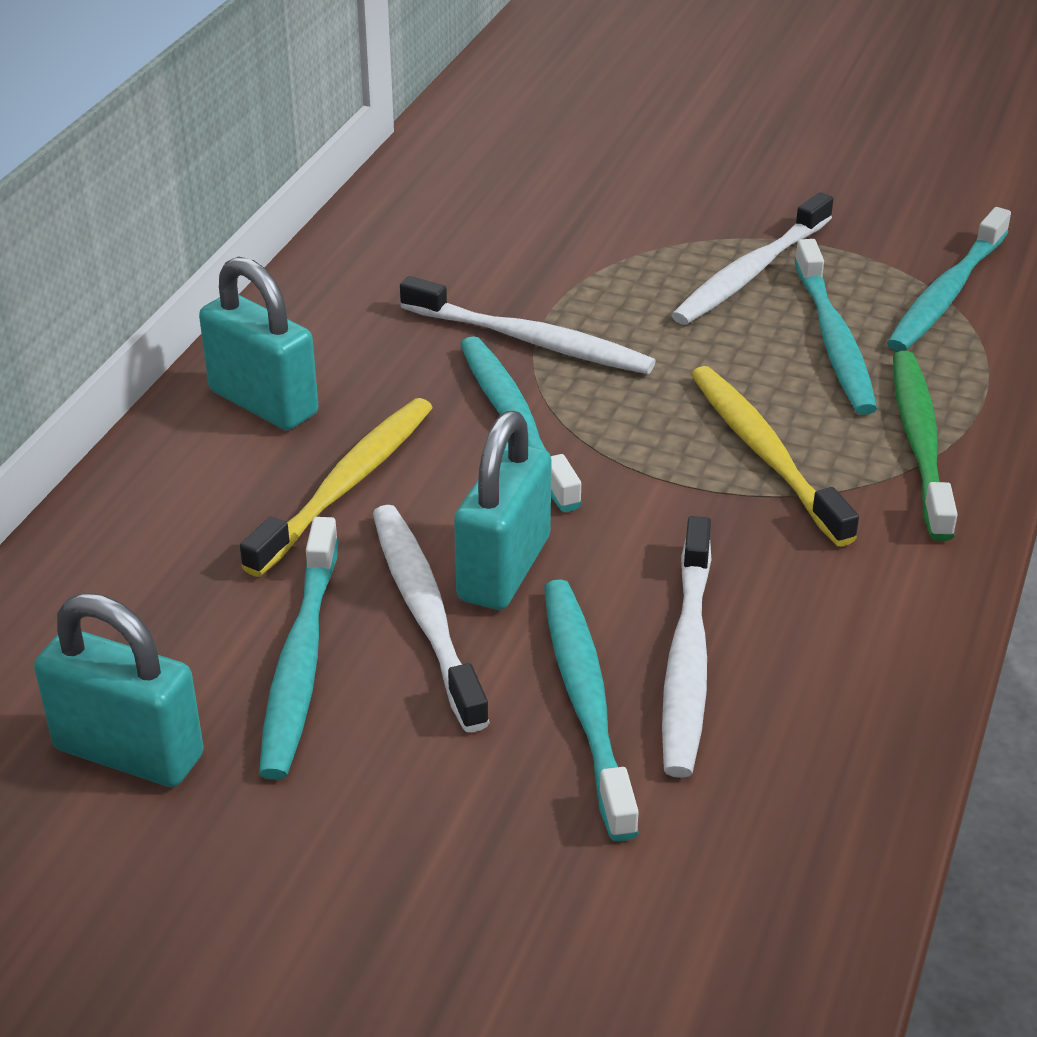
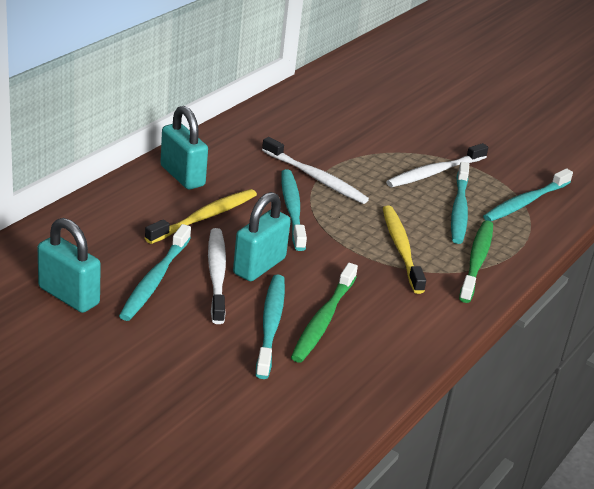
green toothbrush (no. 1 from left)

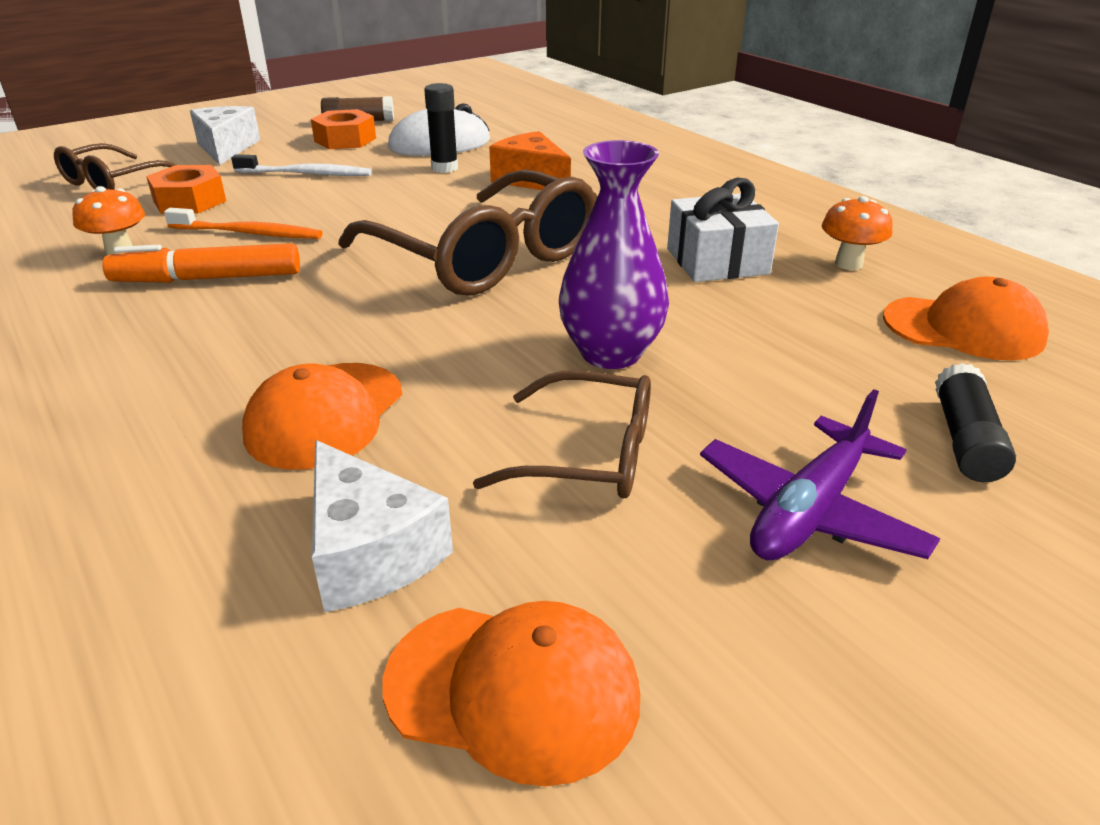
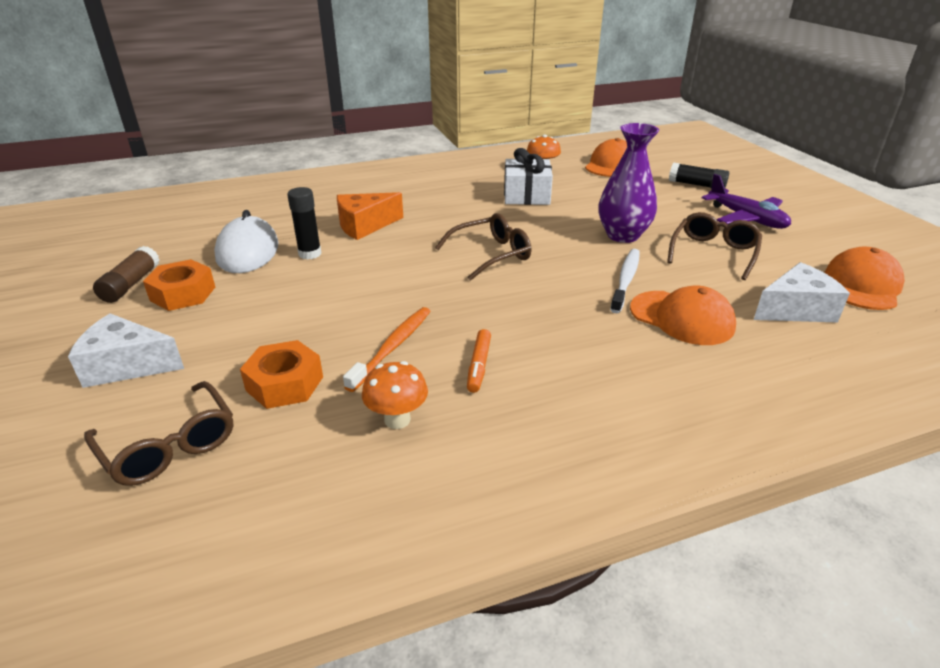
orange marker; white toothbrush; brown glasses (no. 2 from left)

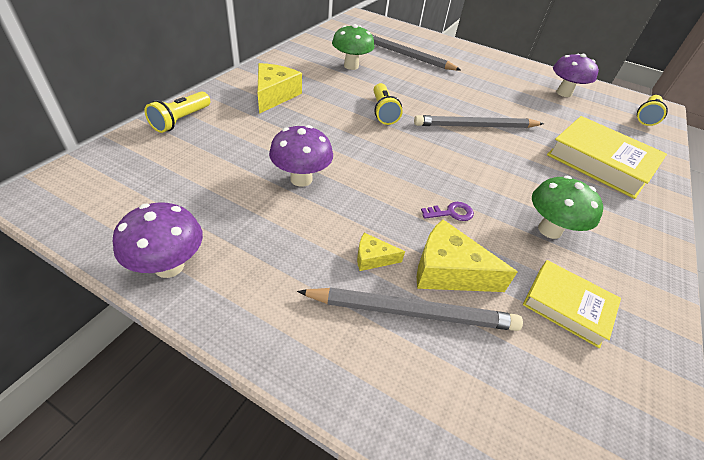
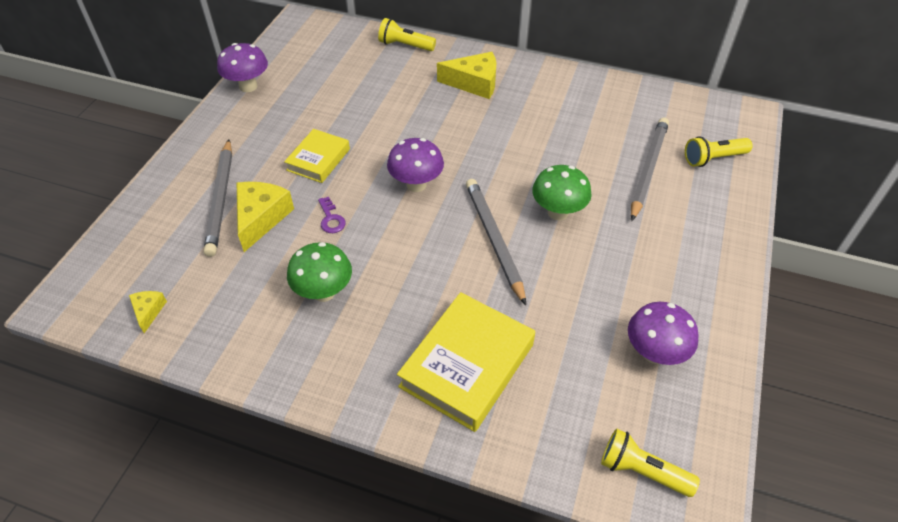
purple mushroom (no. 2 from left); green mushroom (no. 2 from left); yellow cheese (no. 1 from left); yellow flashlight (no. 3 from left); yellow book (no. 1 from left)

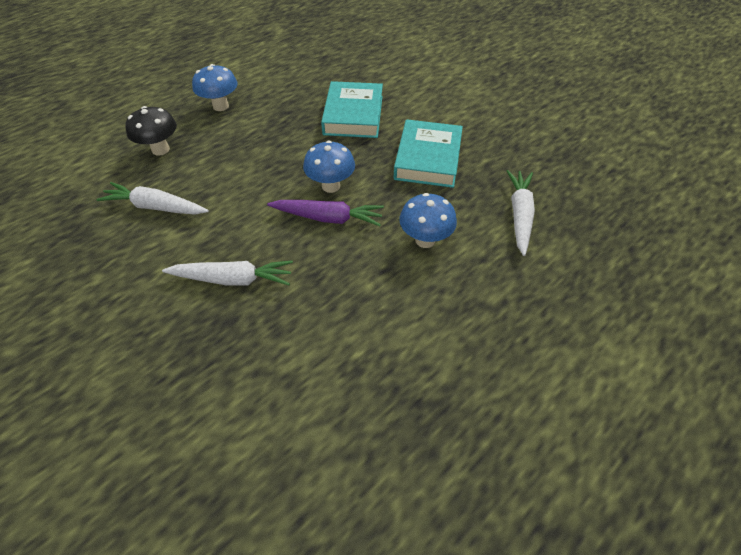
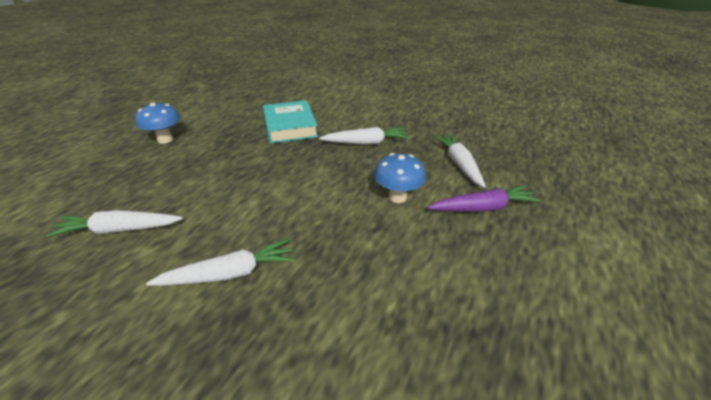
black mushroom; purple carrot; blue mushroom (no. 2 from left in the first image); white carrot (no. 3 from left)

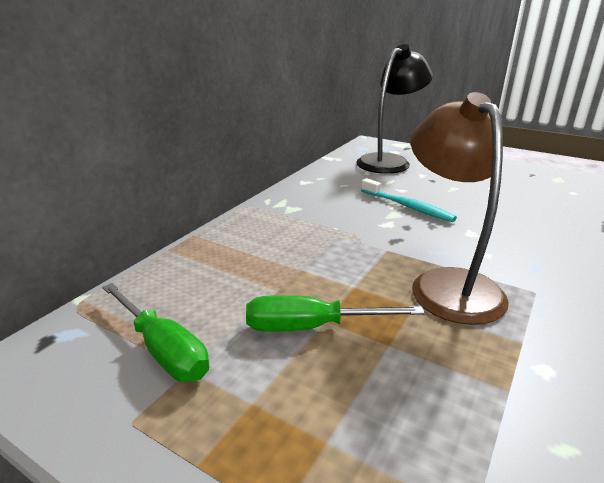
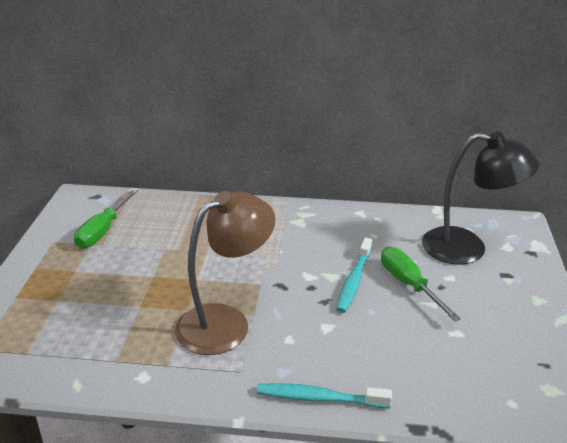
green screwdriver (no. 2 from left); turquoise toothbrush (no. 1 from left)

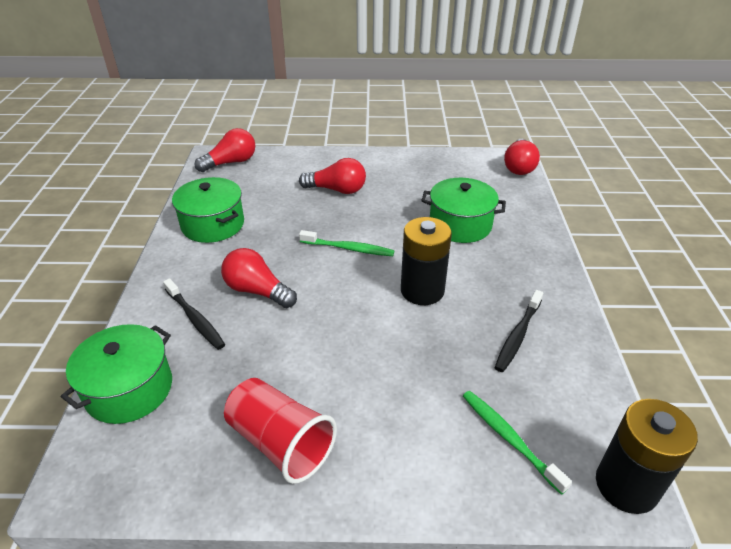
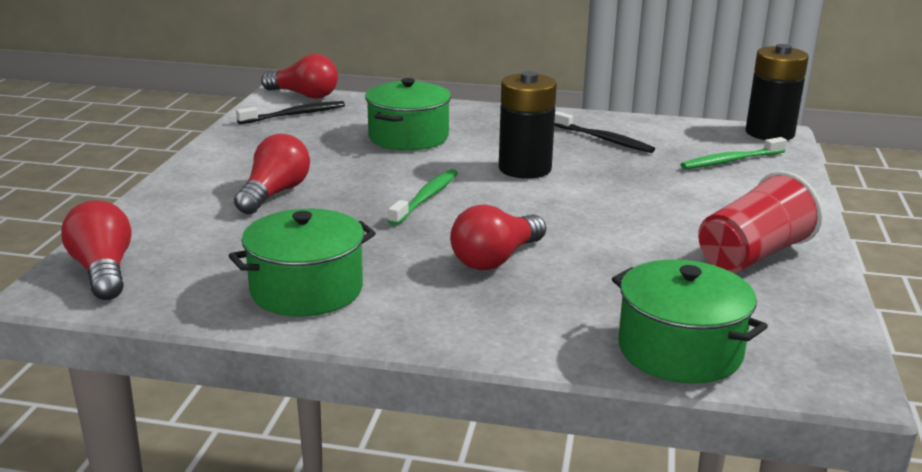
black toothbrush (no. 1 from left)

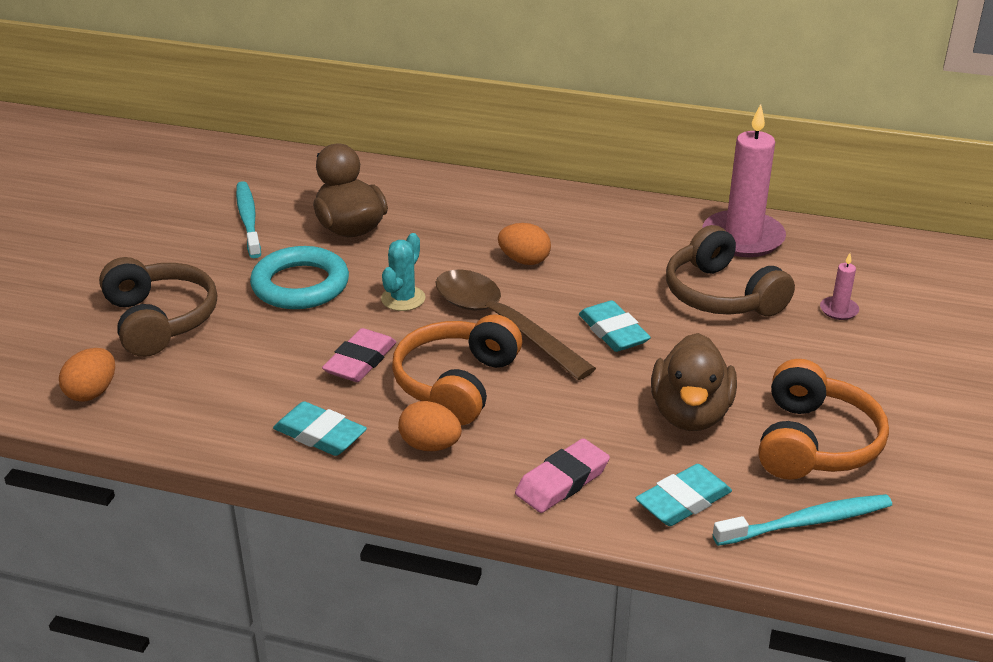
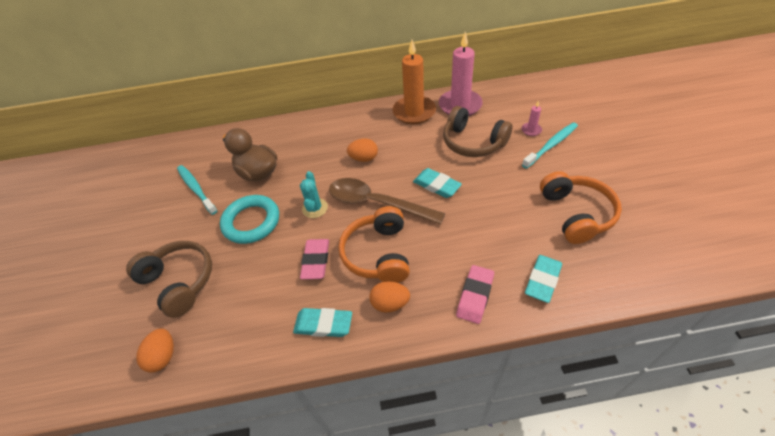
brown duck (no. 2 from left in the first image); turquoise toothbrush (no. 2 from left); orange candle

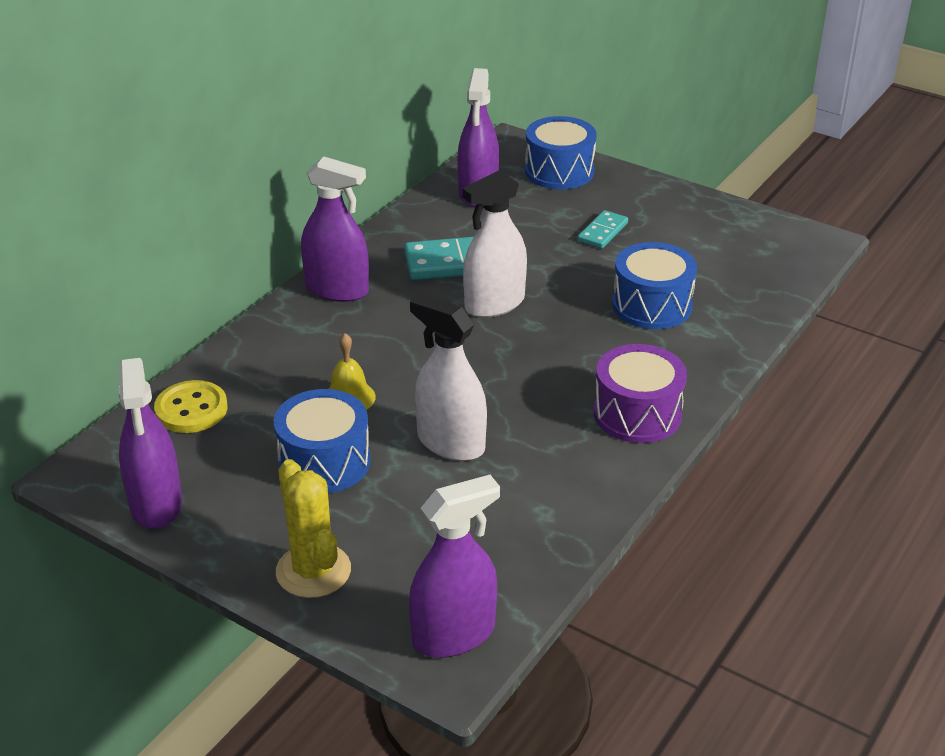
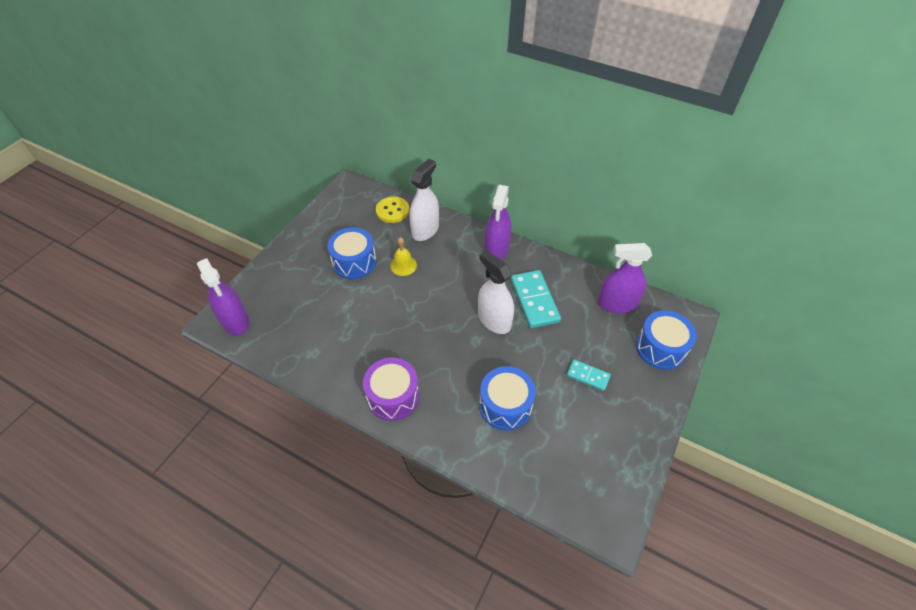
purple spray bottle (no. 1 from left in the first image); yellow cactus; white spray bottle (no. 1 from left)

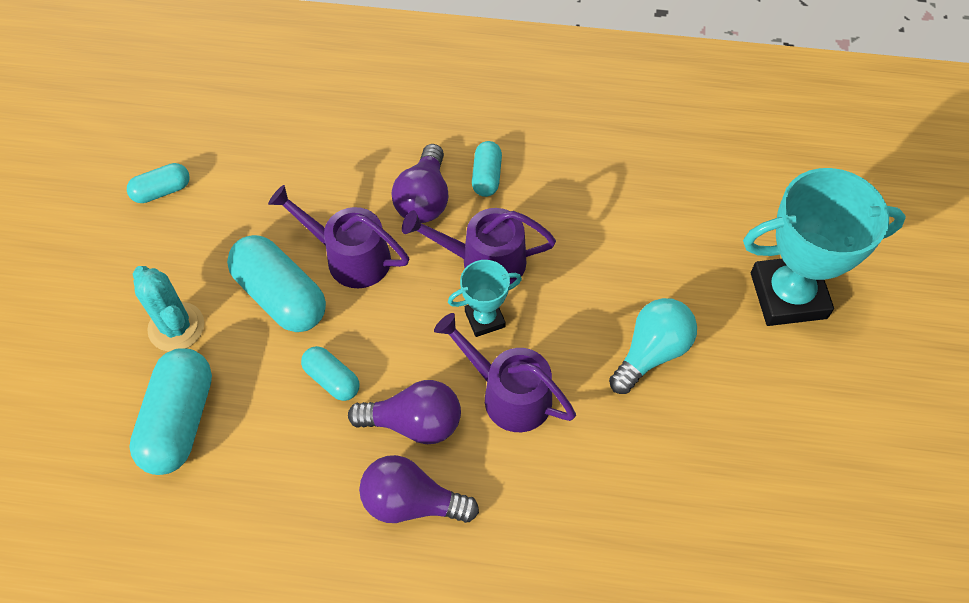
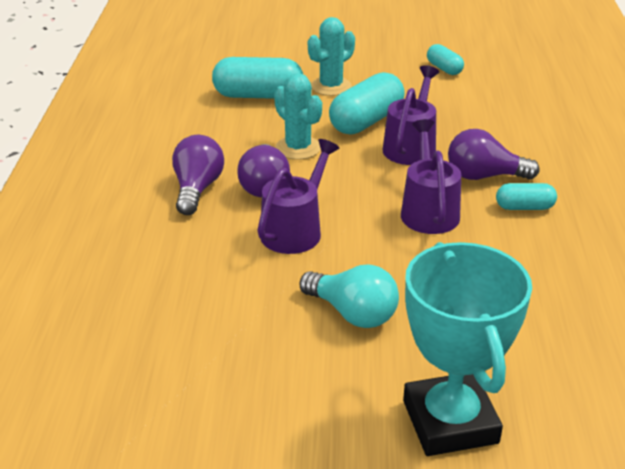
turquoise cactus (no. 1 from left); turquoise trophy (no. 1 from left in the first image)

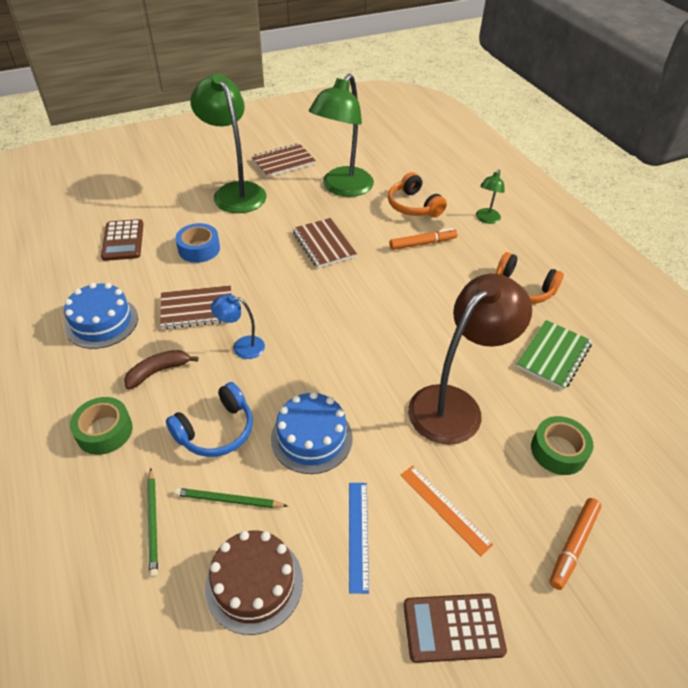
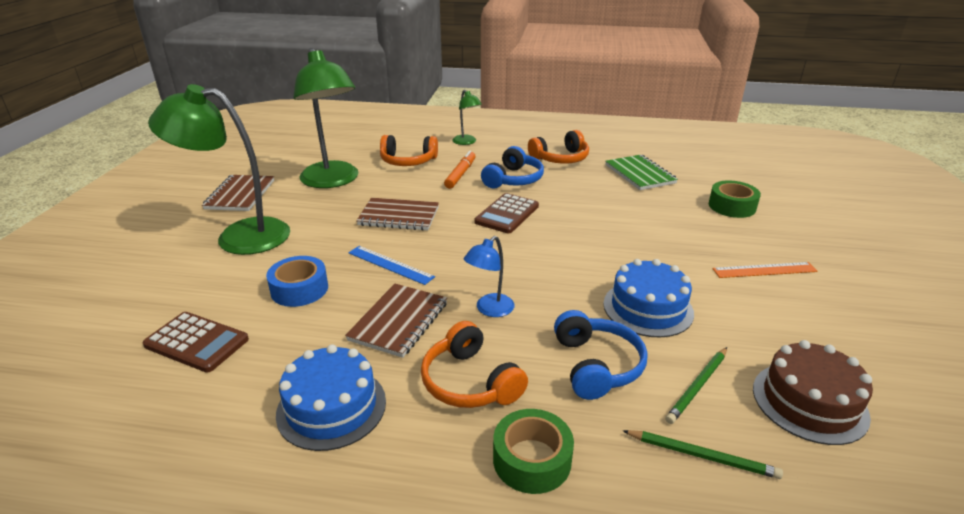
orange headphones (no. 2 from left); blue ruler; brown calculator (no. 2 from left); brown lamp; orange marker (no. 2 from left in the first image); blue headphones (no. 1 from left)

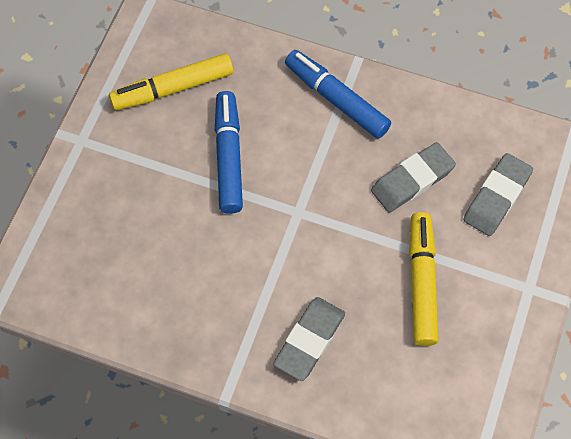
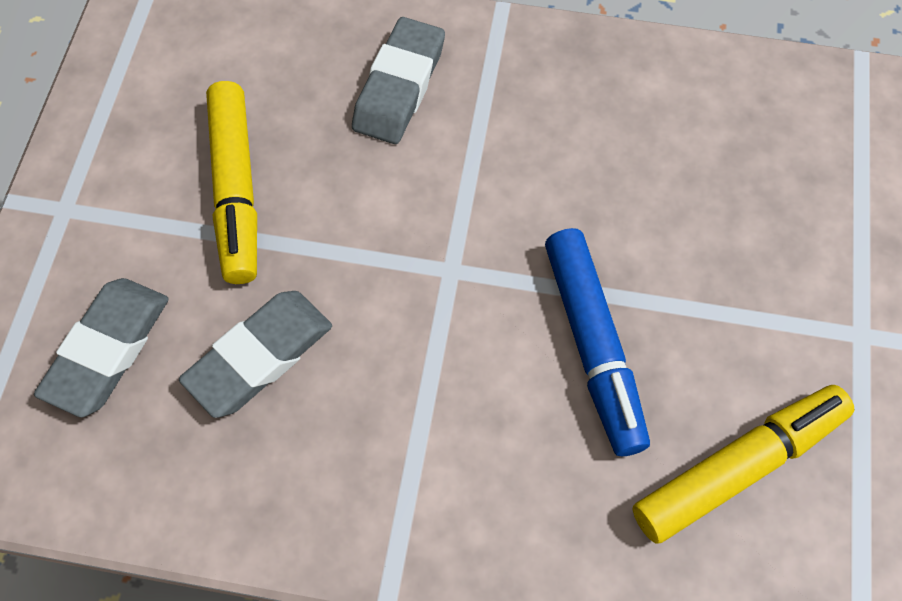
blue marker (no. 2 from left in the first image)

